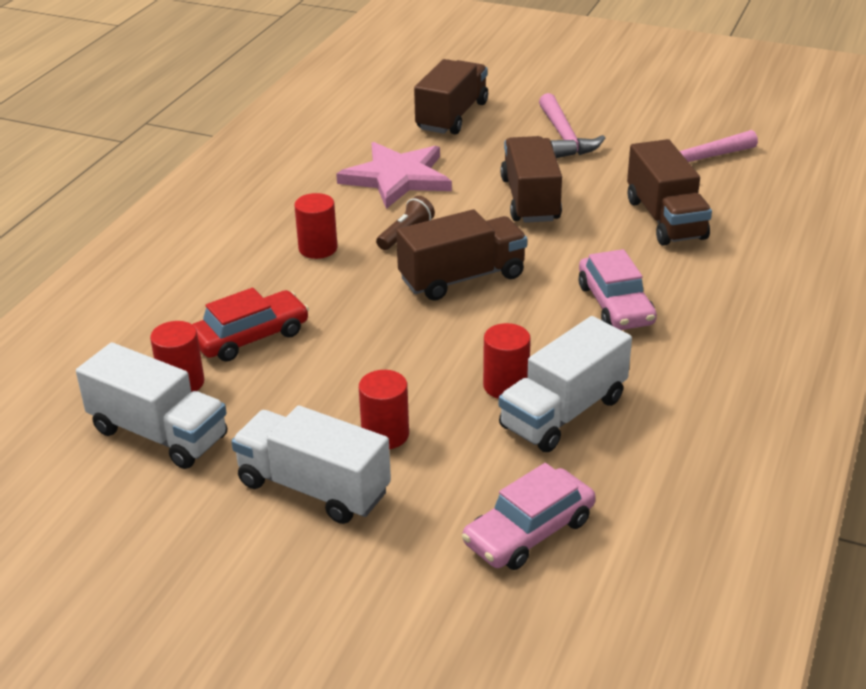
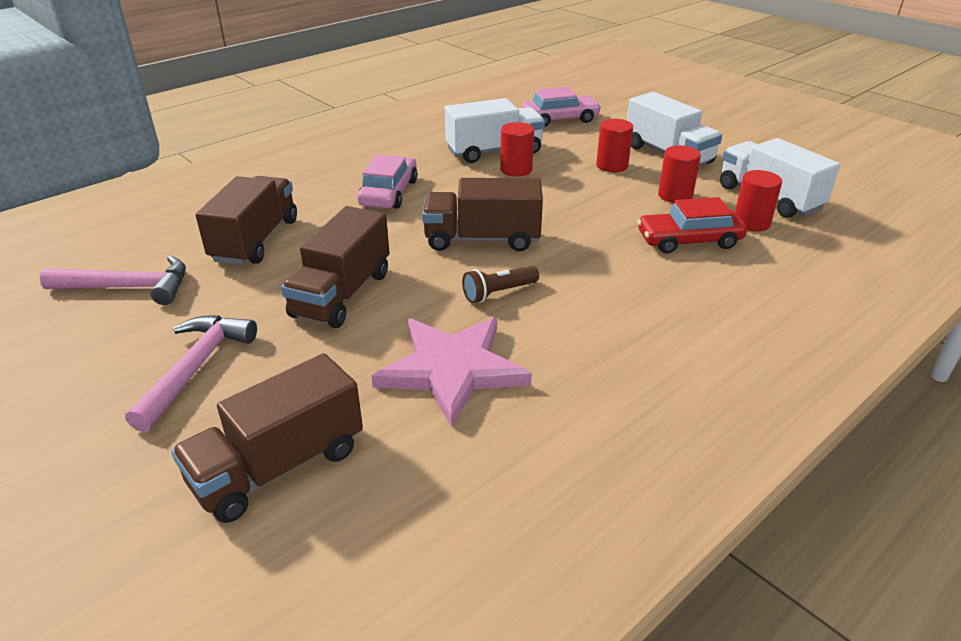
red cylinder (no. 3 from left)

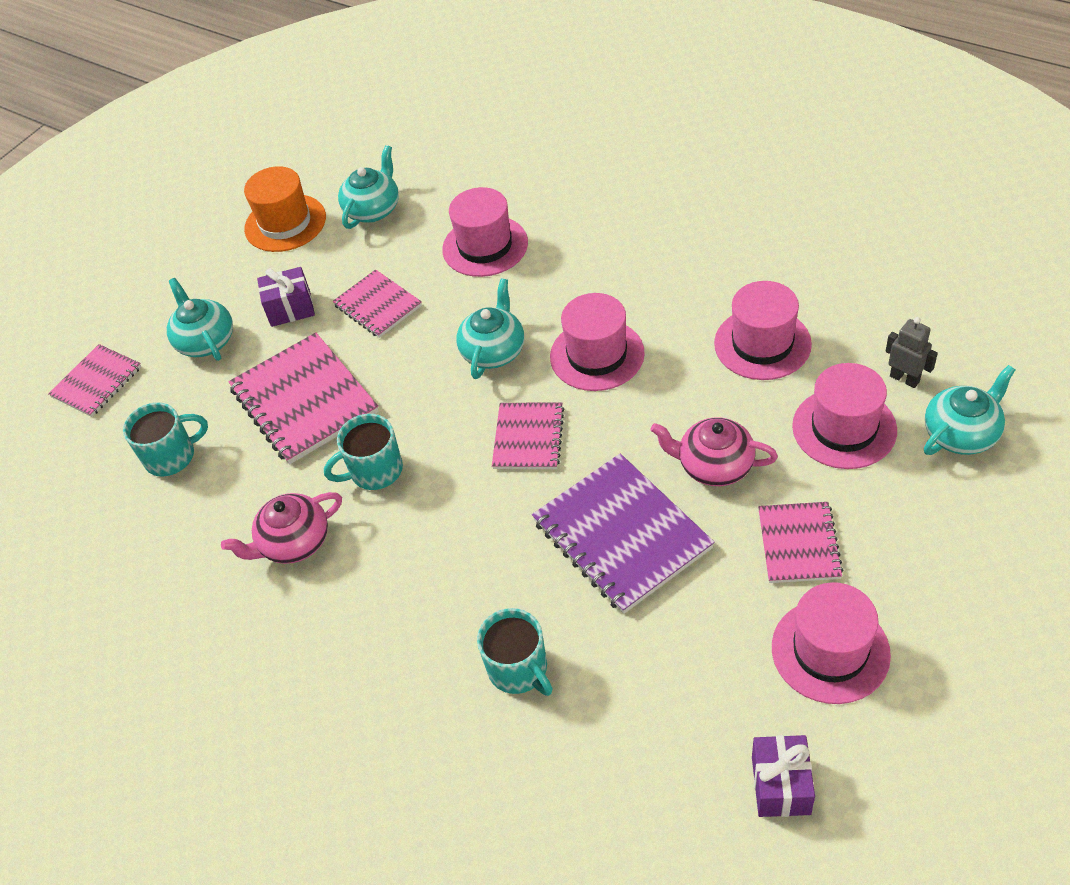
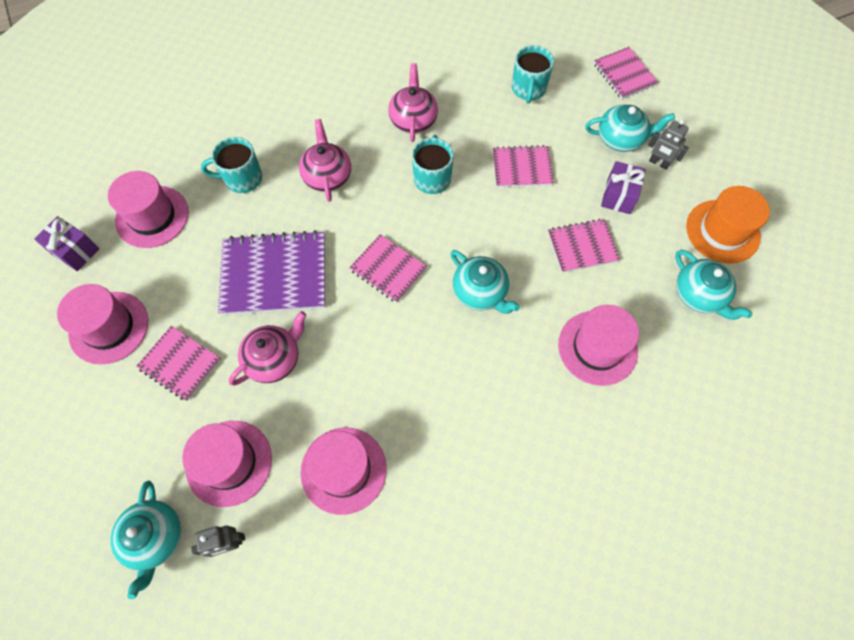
pink notebook (no. 3 from left); pink hat (no. 2 from left); pink teapot (no. 2 from left); grey robot (no. 2 from left)

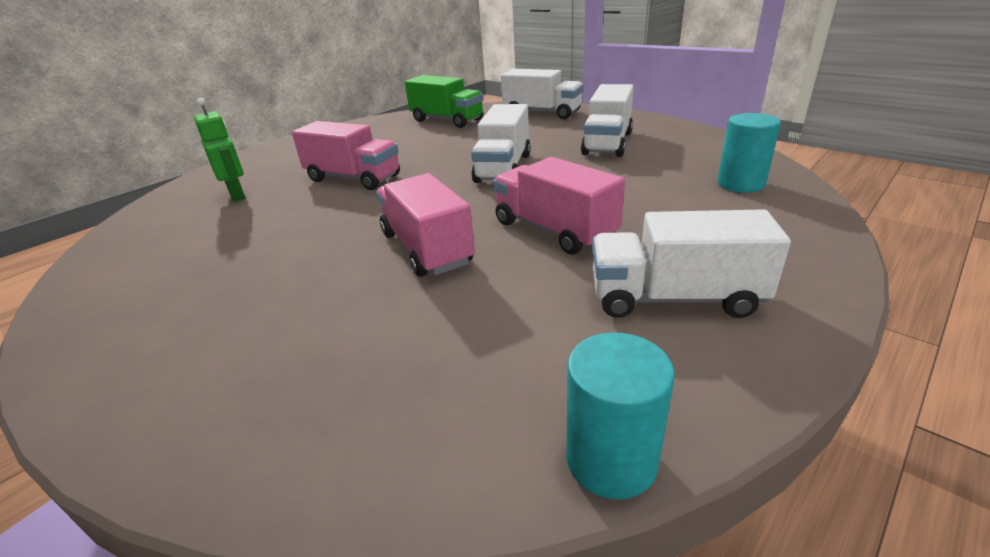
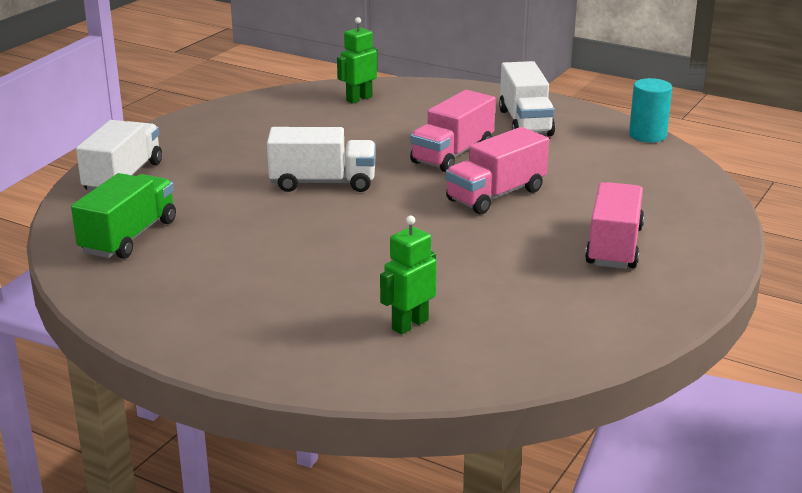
pink truck (no. 3 from left); white truck (no. 3 from left in the first image); green robot (no. 1 from left)

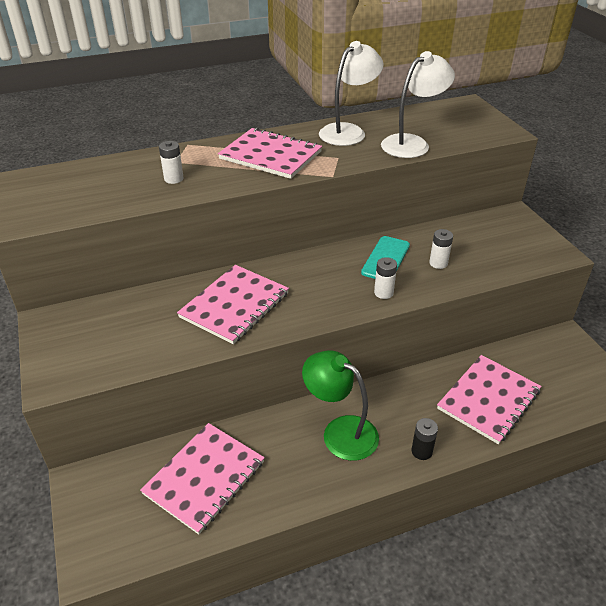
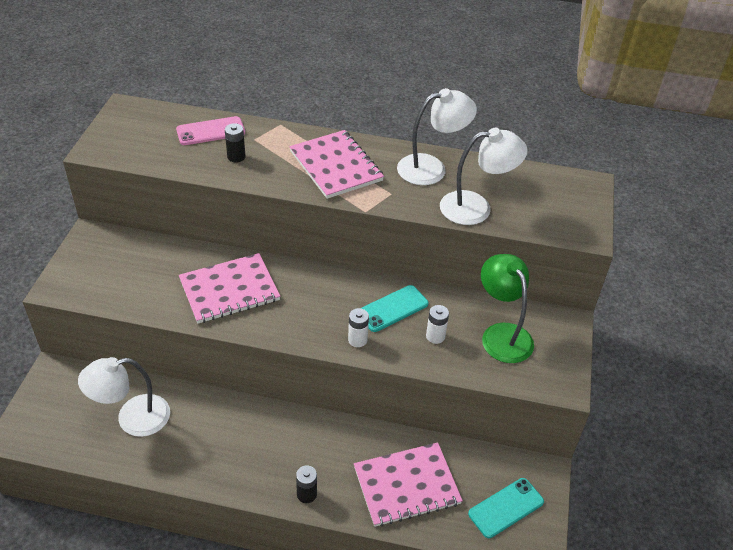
white lamp (no. 1 from left); black battery (no. 1 from left); green lamp; pink phone; turquoise phone (no. 2 from left)

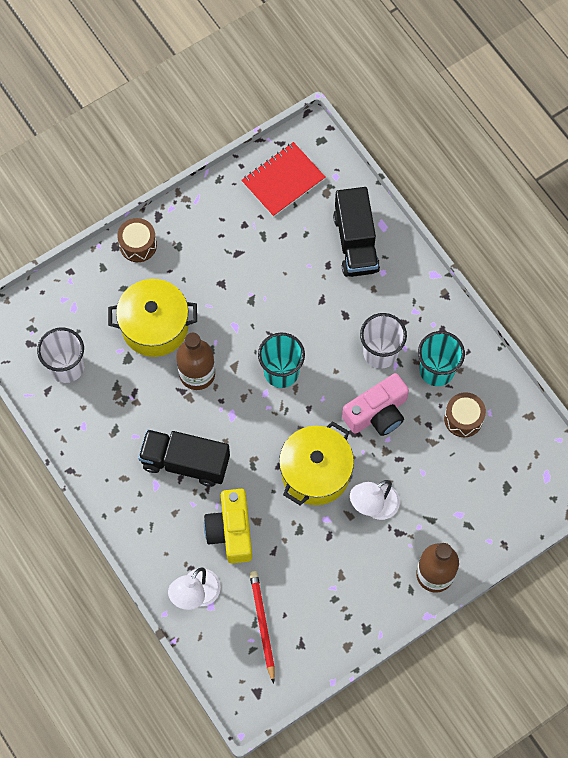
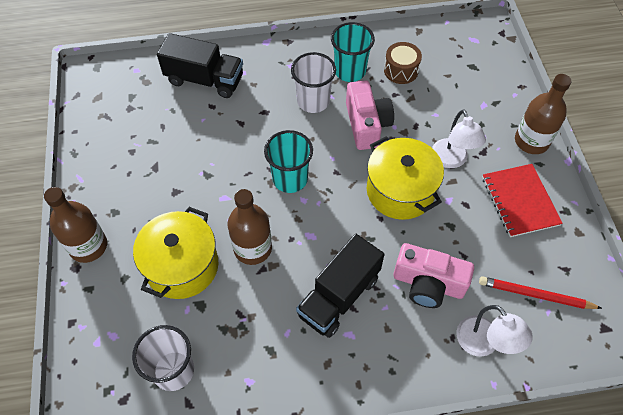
brown bottle (no. 1 from left); pink camera (no. 2 from left); red notebook

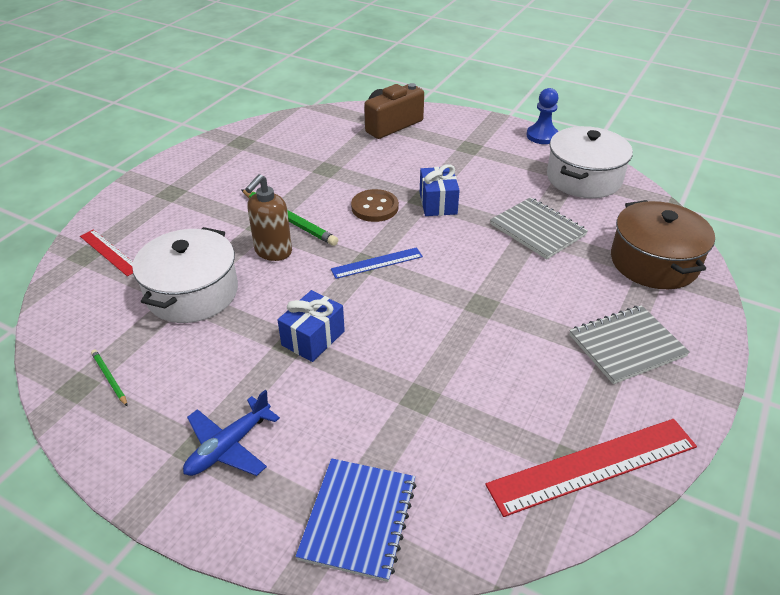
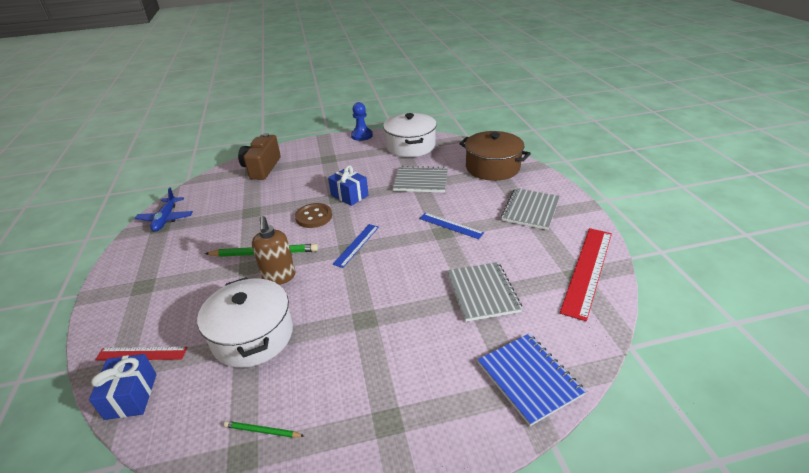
blue plane; blue gift (no. 1 from left); blue ruler (no. 2 from left); grey notebook (no. 2 from left)

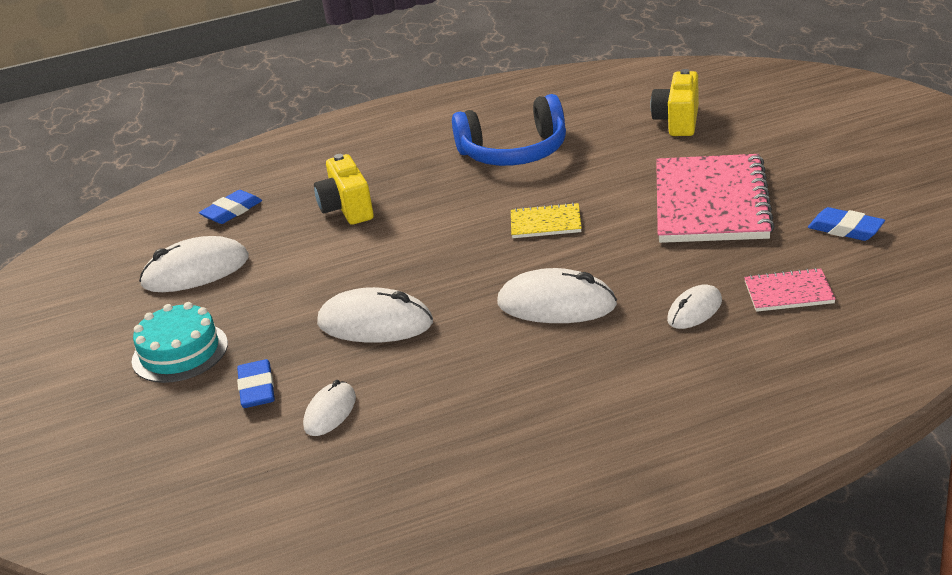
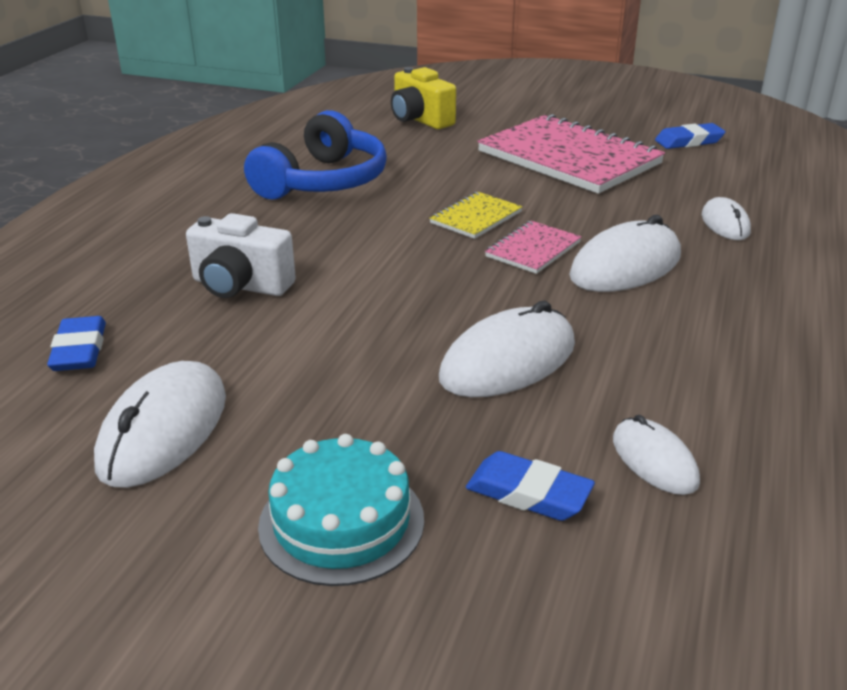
white camera; pink notebook (no. 1 from left)

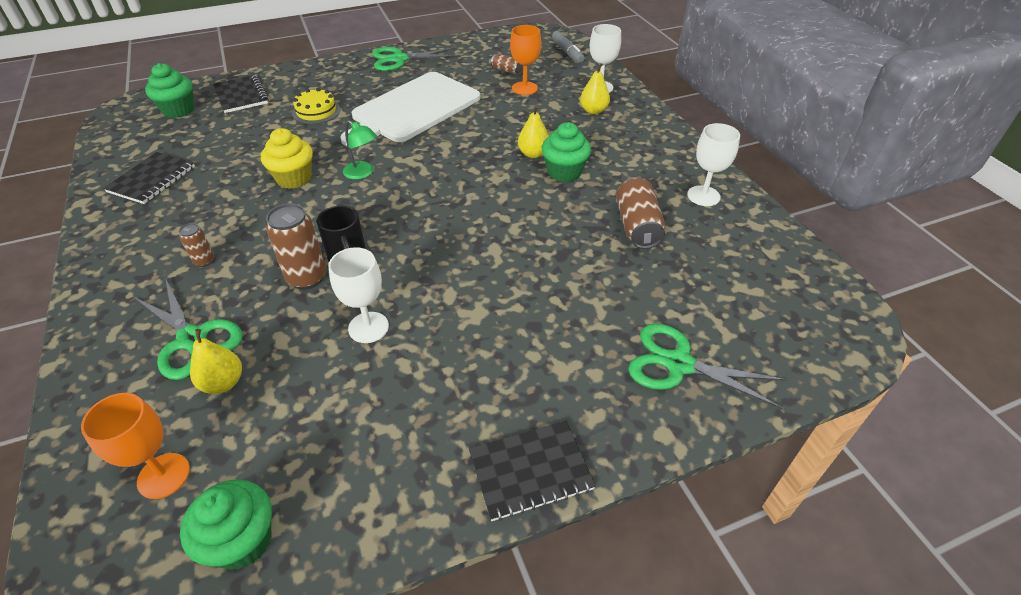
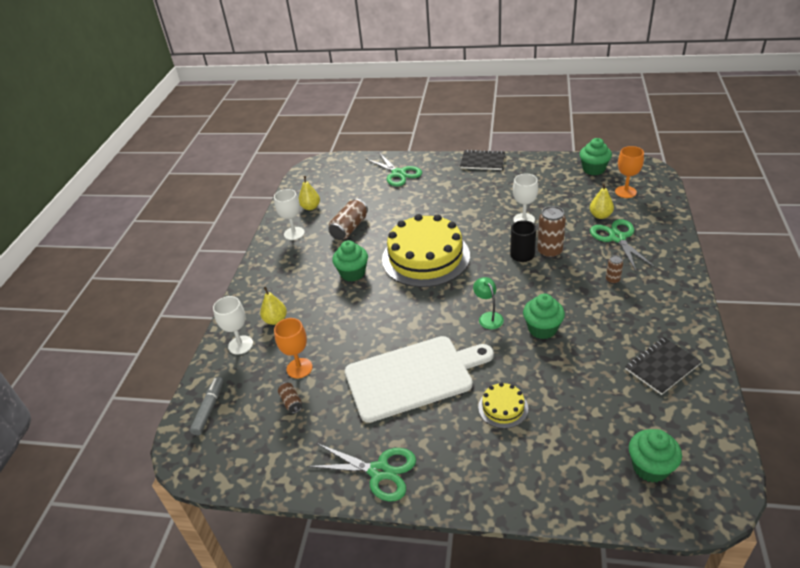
black notebook (no. 2 from left in the first image); green cupcake (no. 2 from left); yellow pear (no. 2 from left); yellow cake (no. 1 from left)

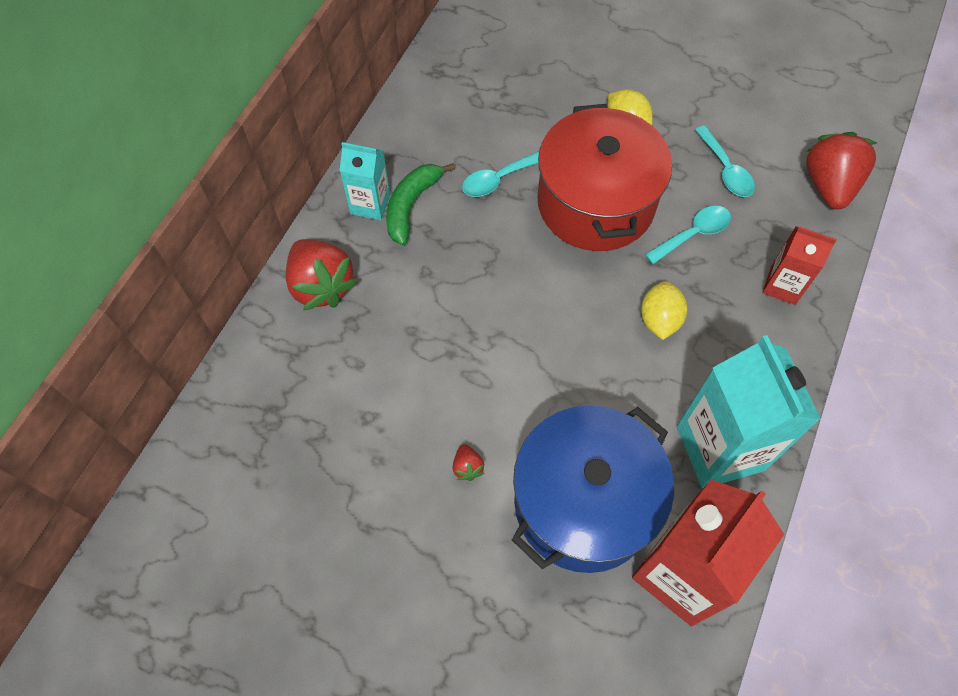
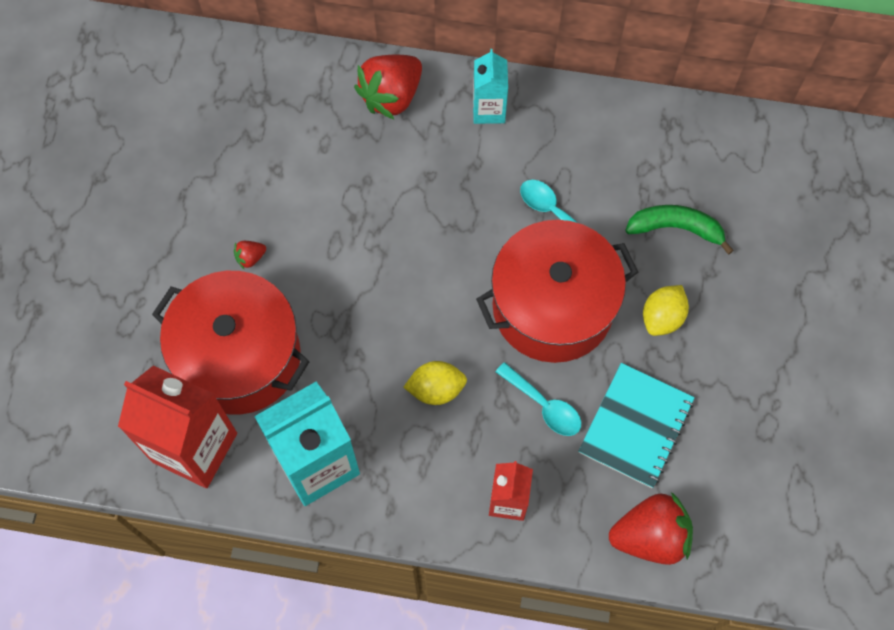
green banana; red pot (no. 1 from left); turquoise notebook

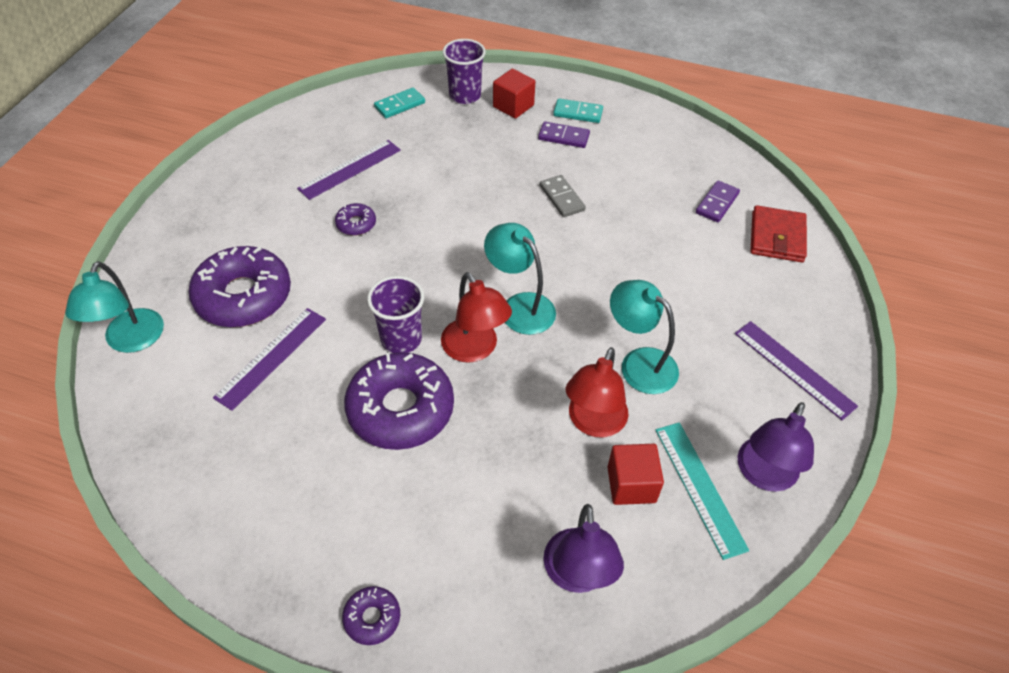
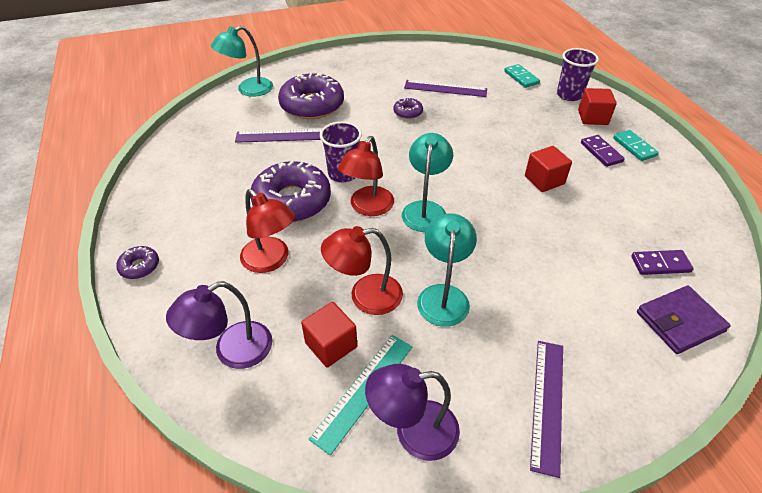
turquoise domino (no. 1 from left); red cube (no. 2 from left); purple wallet; red lamp (no. 1 from left)

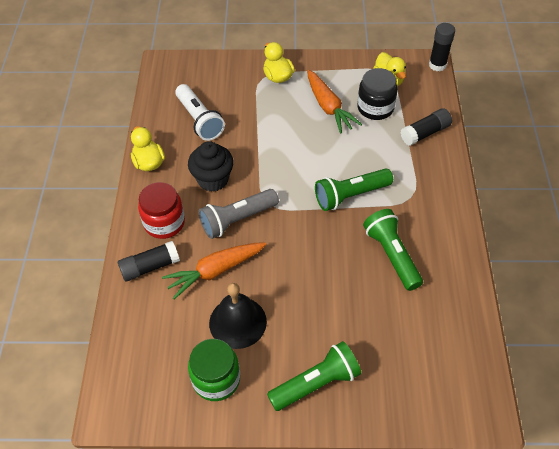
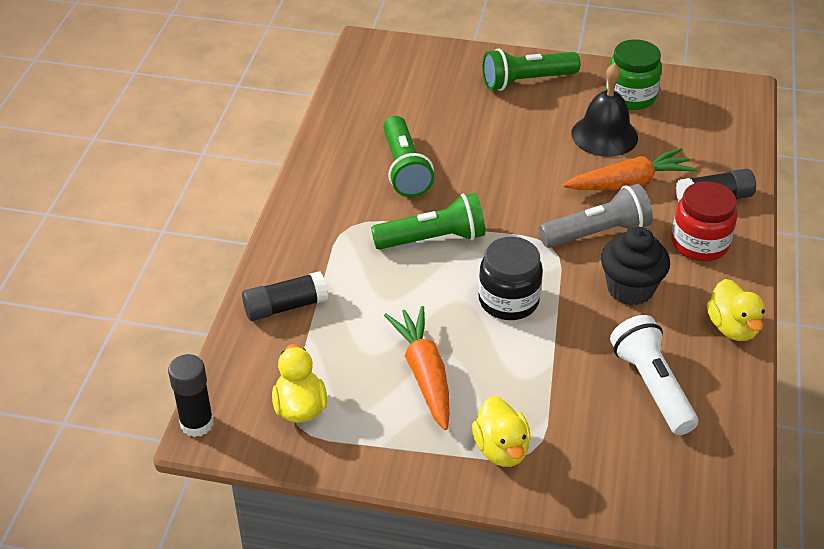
black jar

